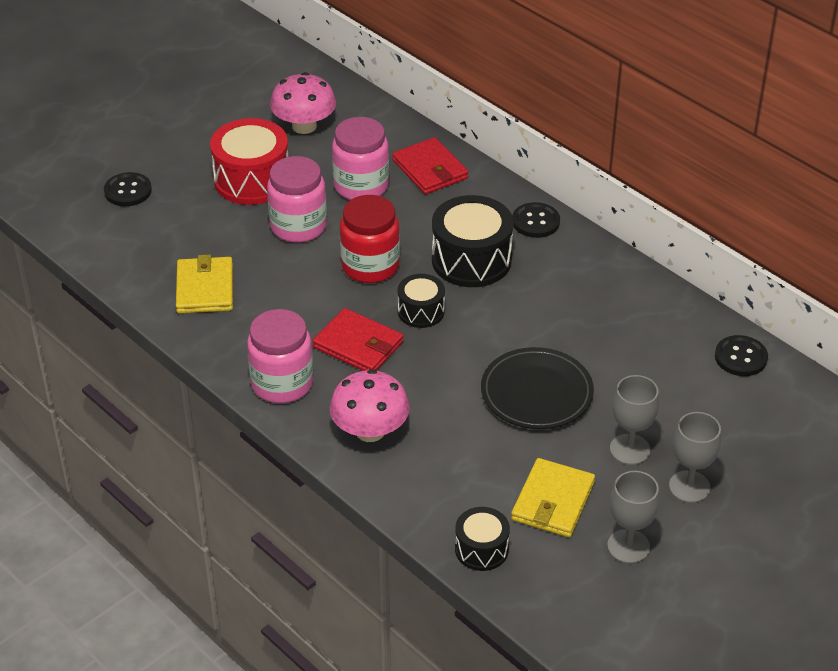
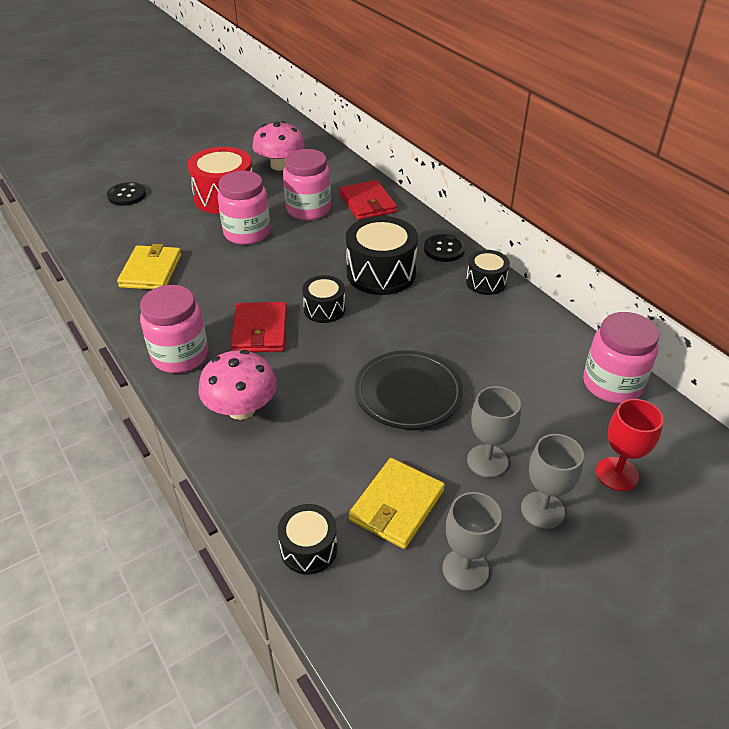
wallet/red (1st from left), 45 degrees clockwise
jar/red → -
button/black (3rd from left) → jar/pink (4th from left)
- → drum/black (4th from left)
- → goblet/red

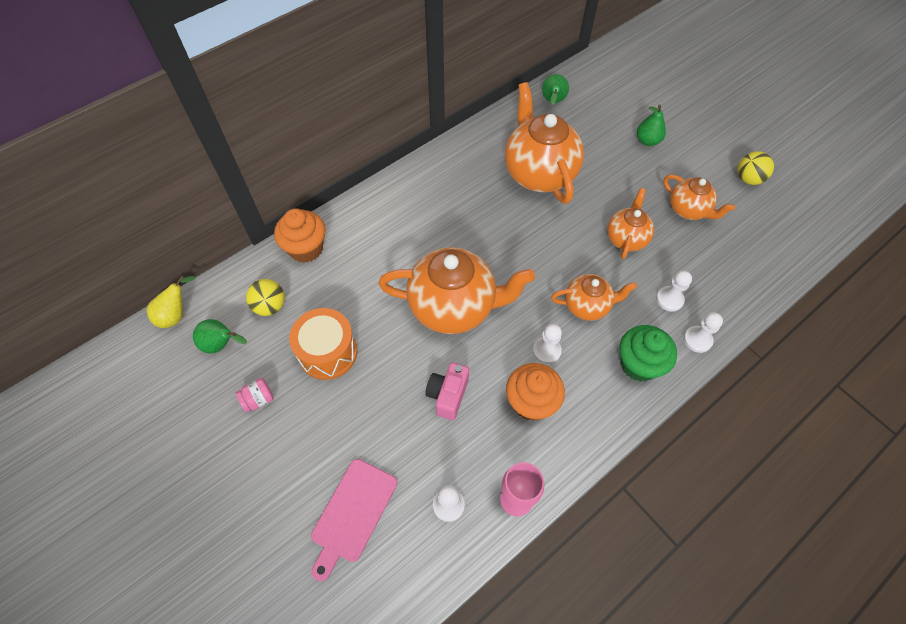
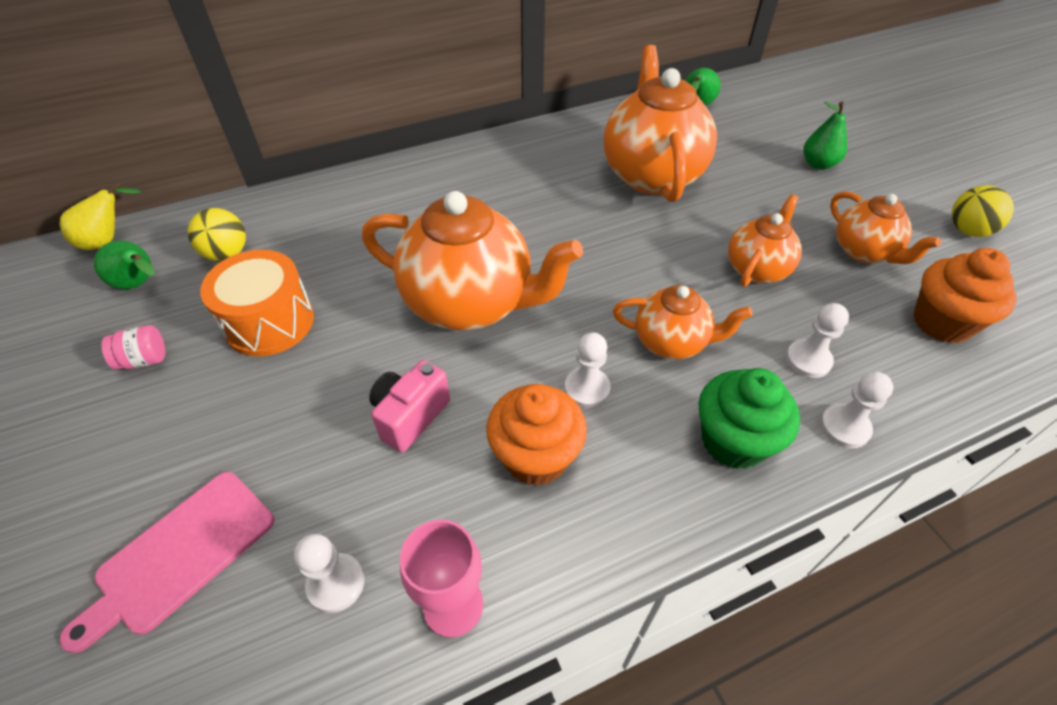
cupcake/orange (1st from left in the first image) → cupcake/orange (2nd from left), move

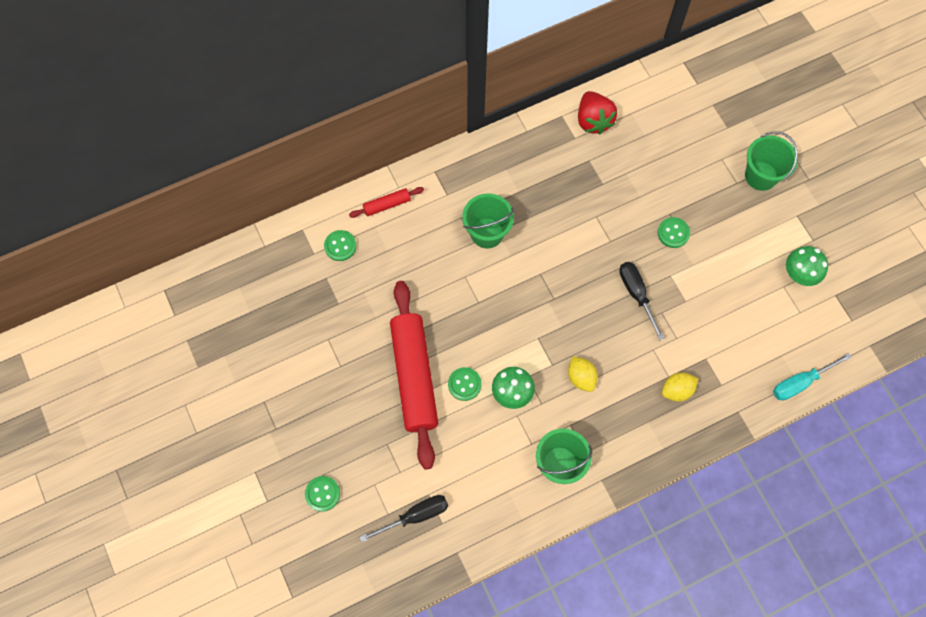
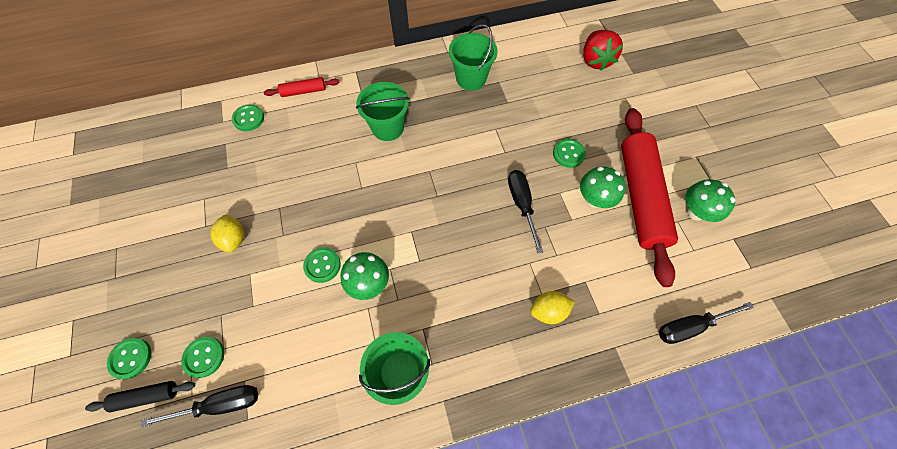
rolling pin/red (2nd from left), move
lemon/yellow (1st from left), move
strawberry/red, move
bucket/green (3rd from left), move
screwdriver/turquoise → screwdriver/black (3rd from left)
- → rolling pin/black
- → button/green (2nd from left)
- → mushroom/green (2nd from left)

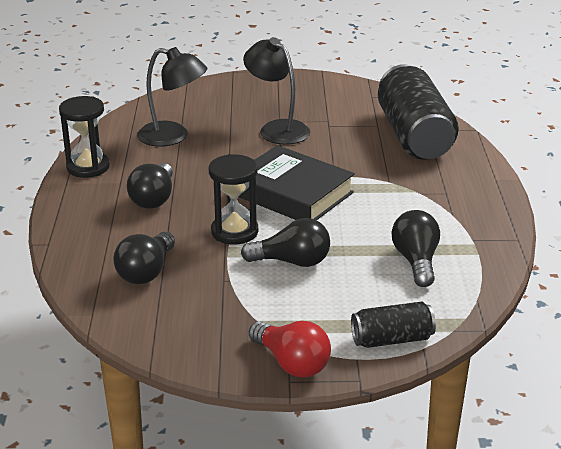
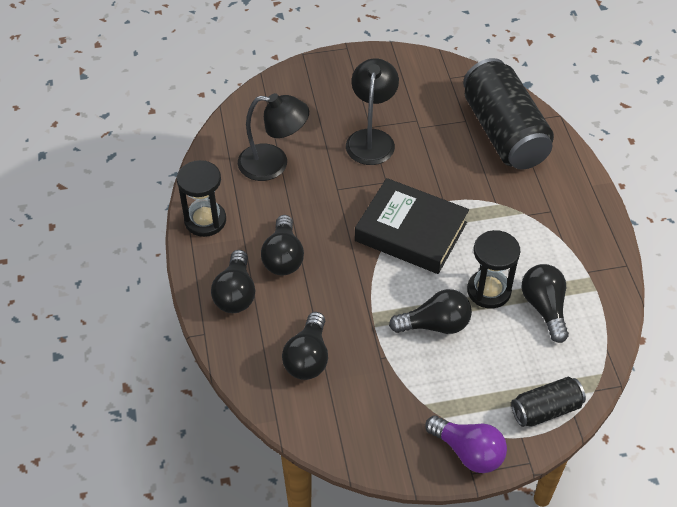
hourglass/black (2nd from left), move
lamp/black (2nd from left), 60 degrees clockwise
light bulb/red → light bulb/purple
- → light bulb/black (1st from left)

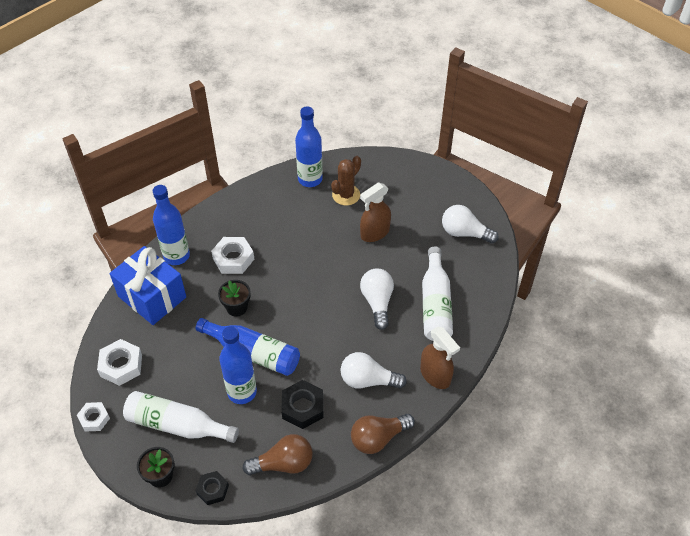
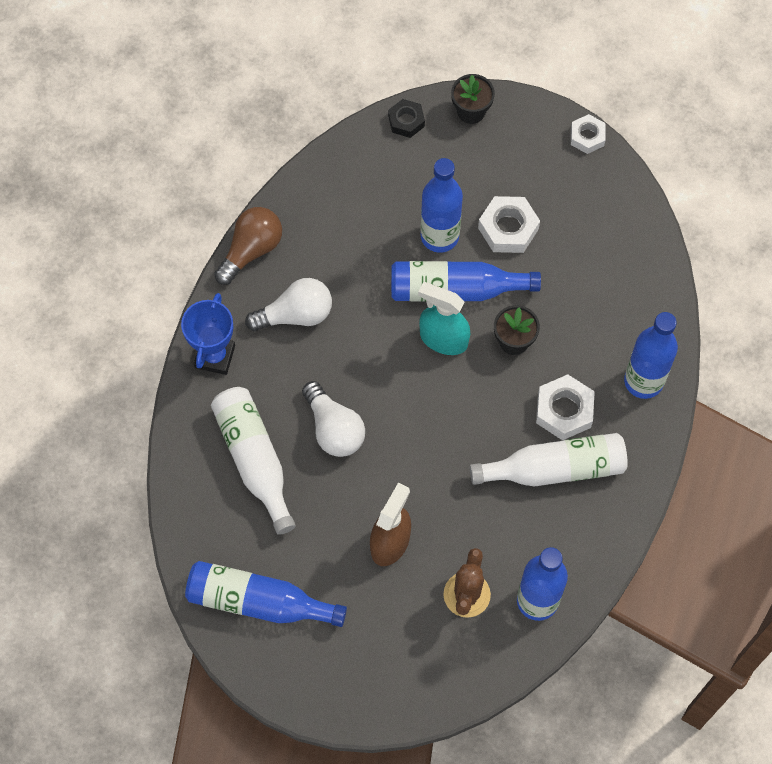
nut/white (2nd from left in the first image) → nut/white (1st from left), move
gift/blue → -
bottle/white (1st from left in the first image) → bottle/white (2nd from left), move
light bulb/brown (1st from left) → -
nut/black (2nd from left) → -
spray bottle/brown (2nd from left) → trophy/blue
light bulb/white (3rd from left) → bottle/blue (1st from left)
- → spray bottle/turquoise

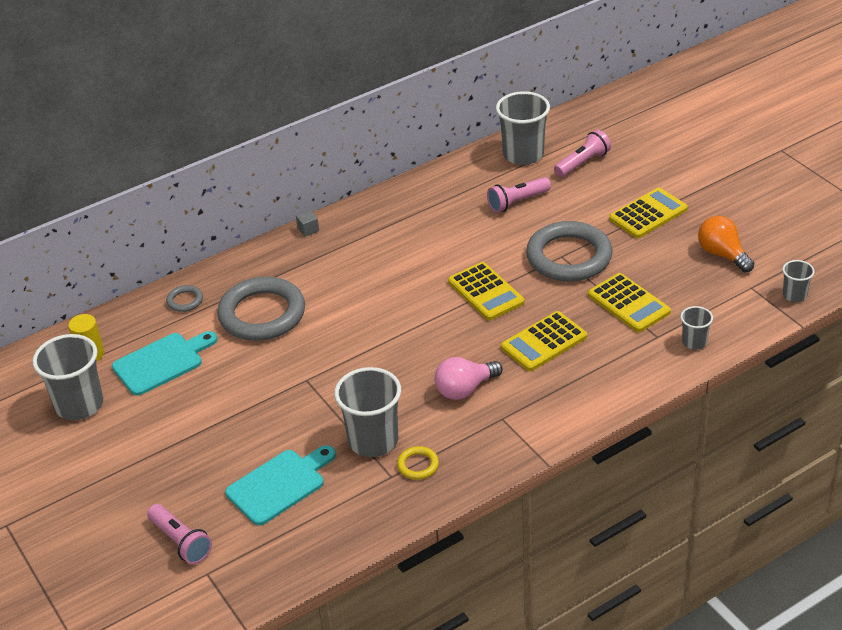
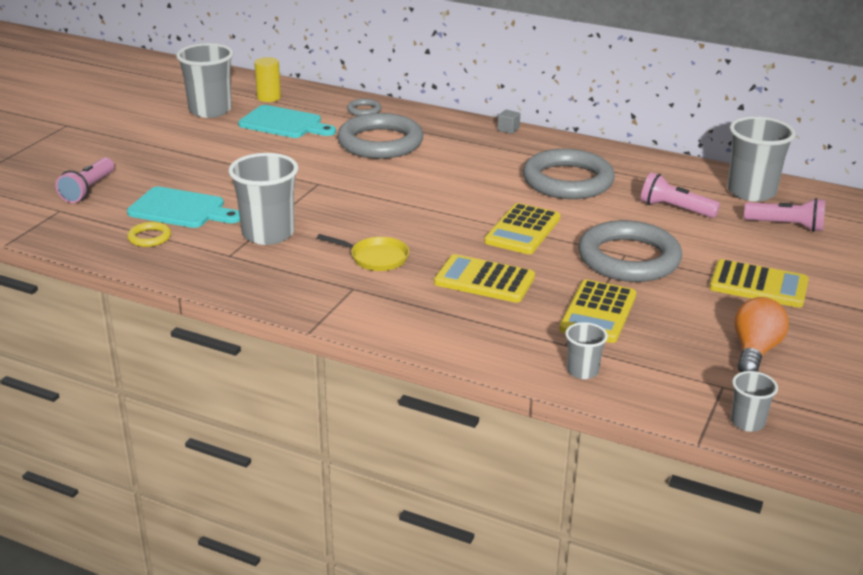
ring/yellow, move
light bulb/pink → pan/yellow
- → ring/grey (3rd from left)

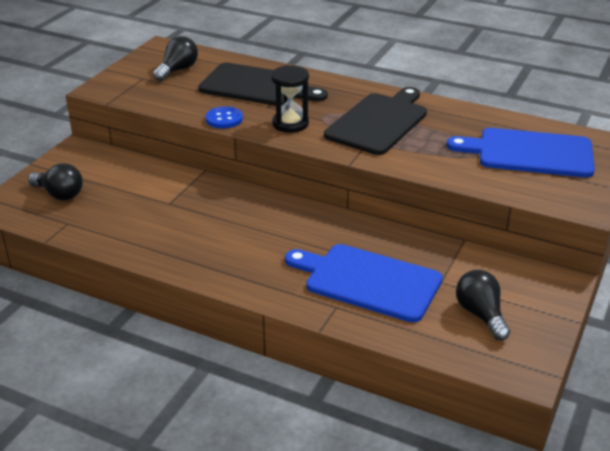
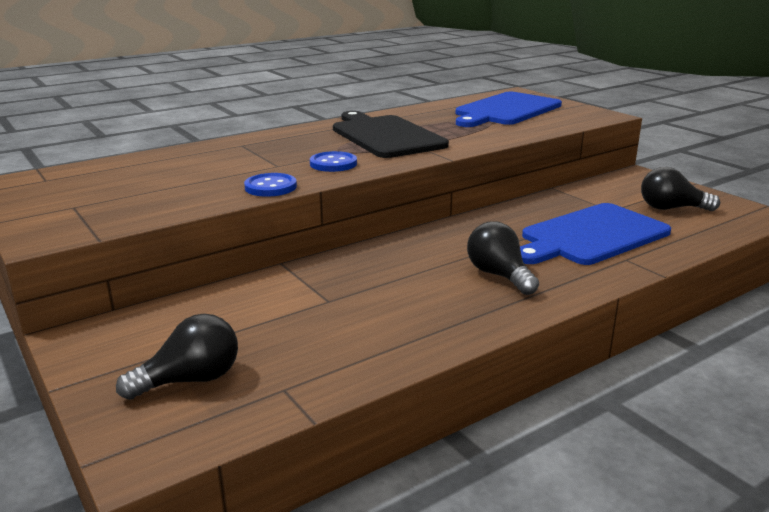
light bulb/black (2nd from left), move
cutting board/black (1st from left) → -
hourglass/black → button/blue (2nd from left)

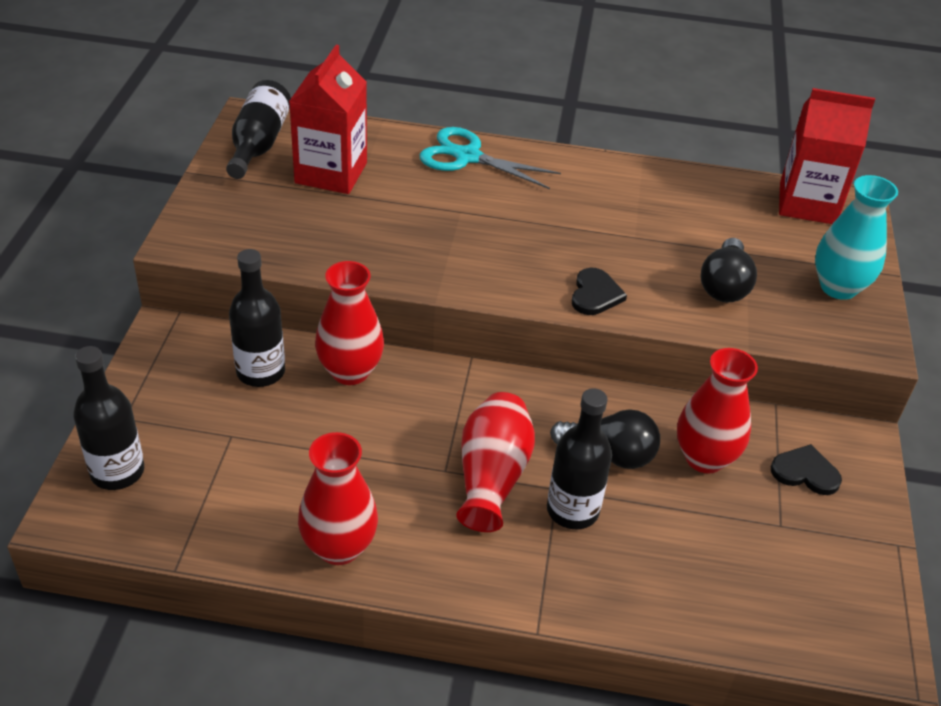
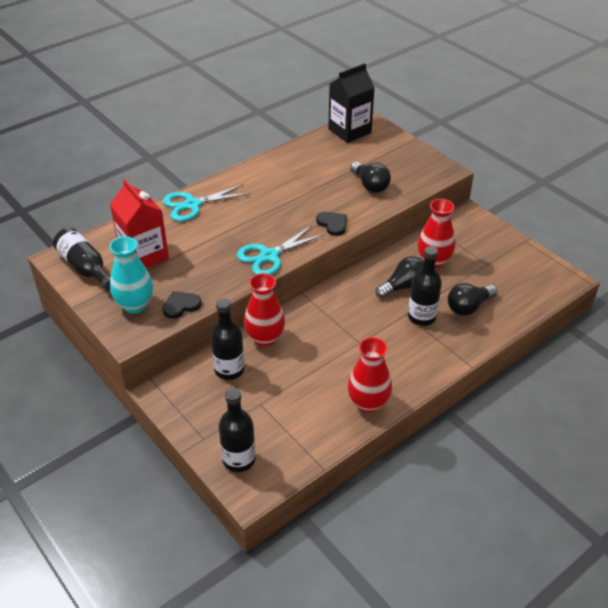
vase/red (3rd from left) → -
heart/black (2nd from left in the first image) → heart/black (1st from left), move
carton/red (2nd from left) → carton/black
vase/turquoise, move
- → scissors/turquoise (2nd from left)
- → light bulb/black (3rd from left)

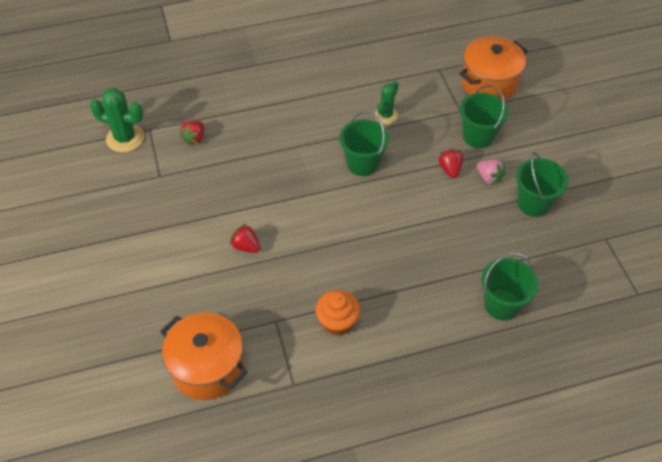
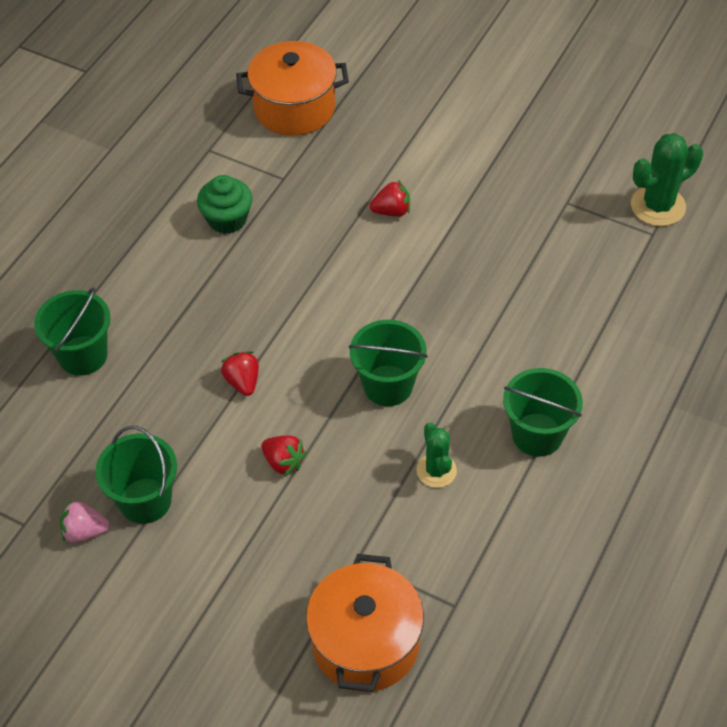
strawberry/red (1st from left), move
cupcake/orange → cupcake/green
bucket/green (2nd from left in the first image) → bucket/green (4th from left), move
strawberry/pink, move

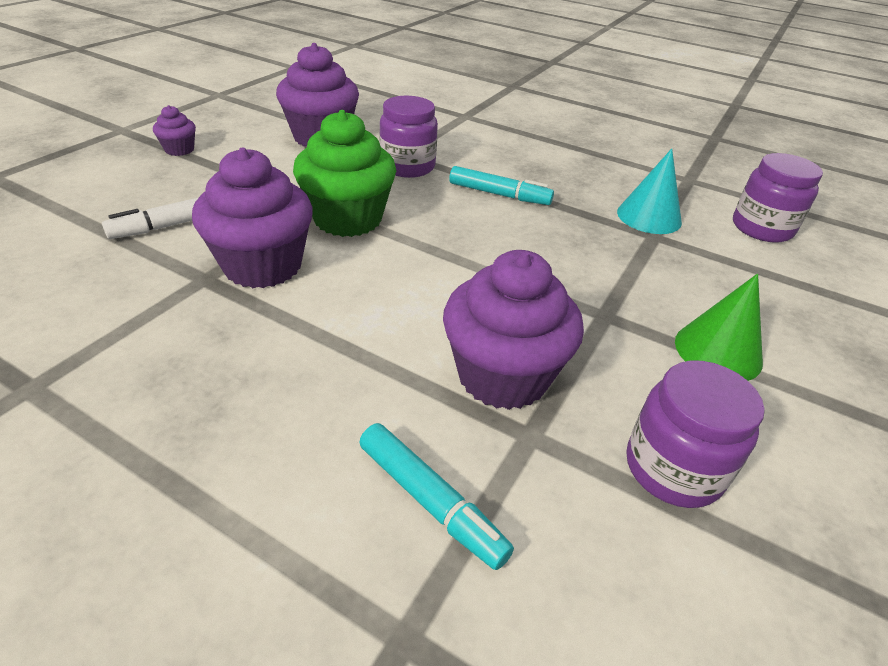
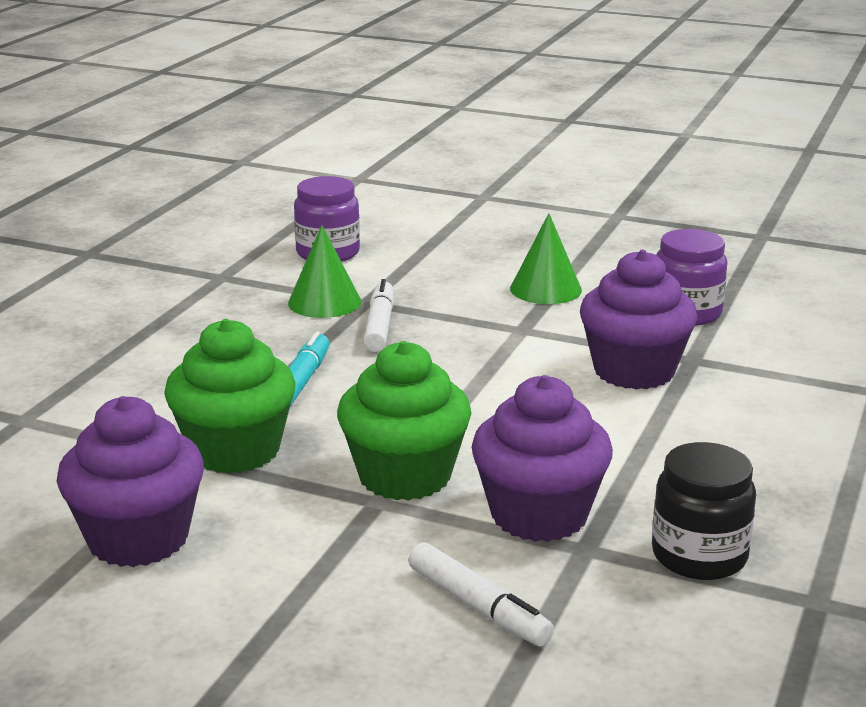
cupcake/purple (1st from left) → -
marker/turquoise (1st from left) → -
jar/purple (1st from left) → cupcake/green (1st from left)
cone/turquoise → cone/green (1st from left)
- → marker/white (1st from left)
- → jar/black

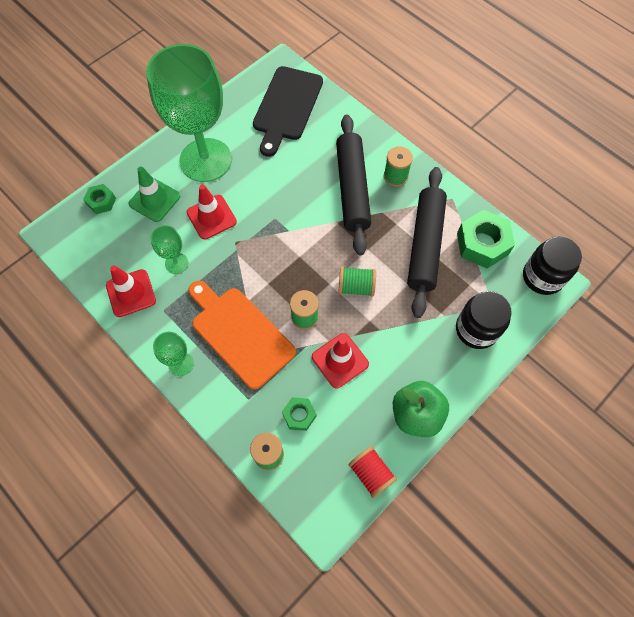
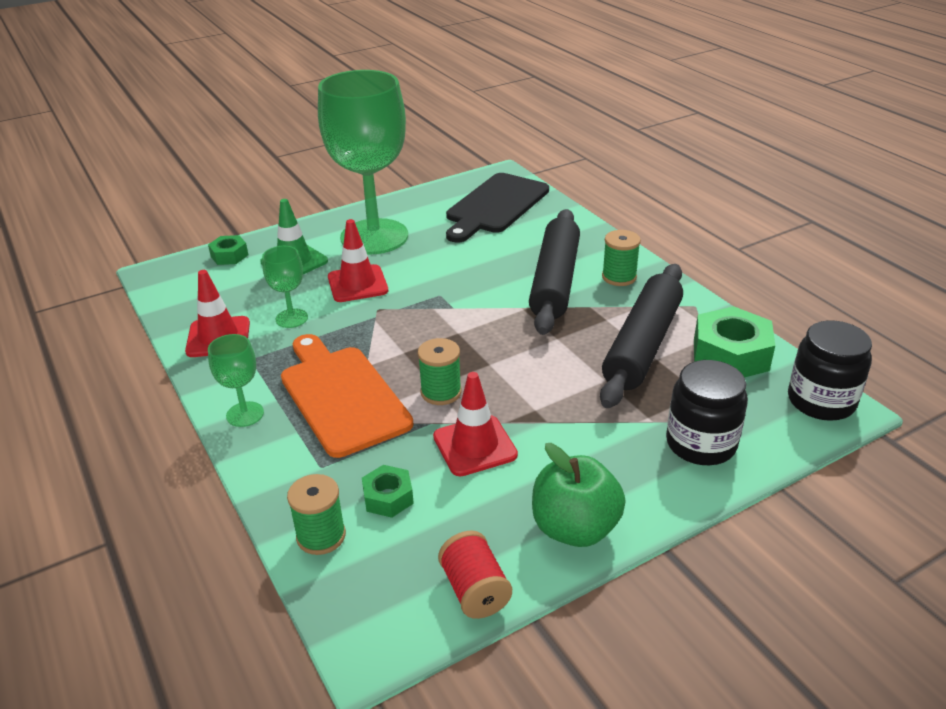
spool/green (3rd from left) → -

